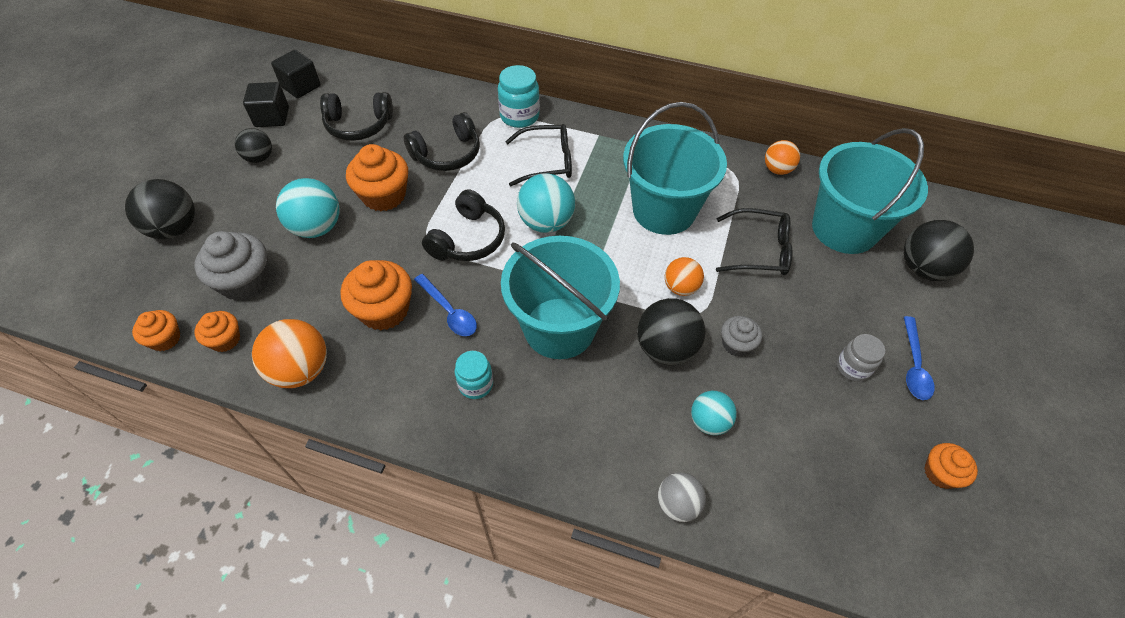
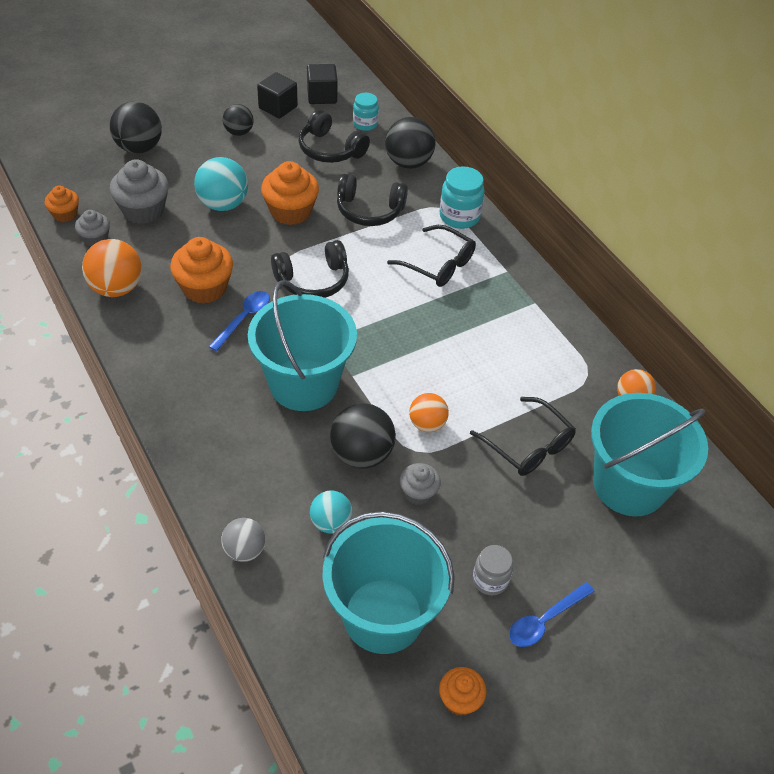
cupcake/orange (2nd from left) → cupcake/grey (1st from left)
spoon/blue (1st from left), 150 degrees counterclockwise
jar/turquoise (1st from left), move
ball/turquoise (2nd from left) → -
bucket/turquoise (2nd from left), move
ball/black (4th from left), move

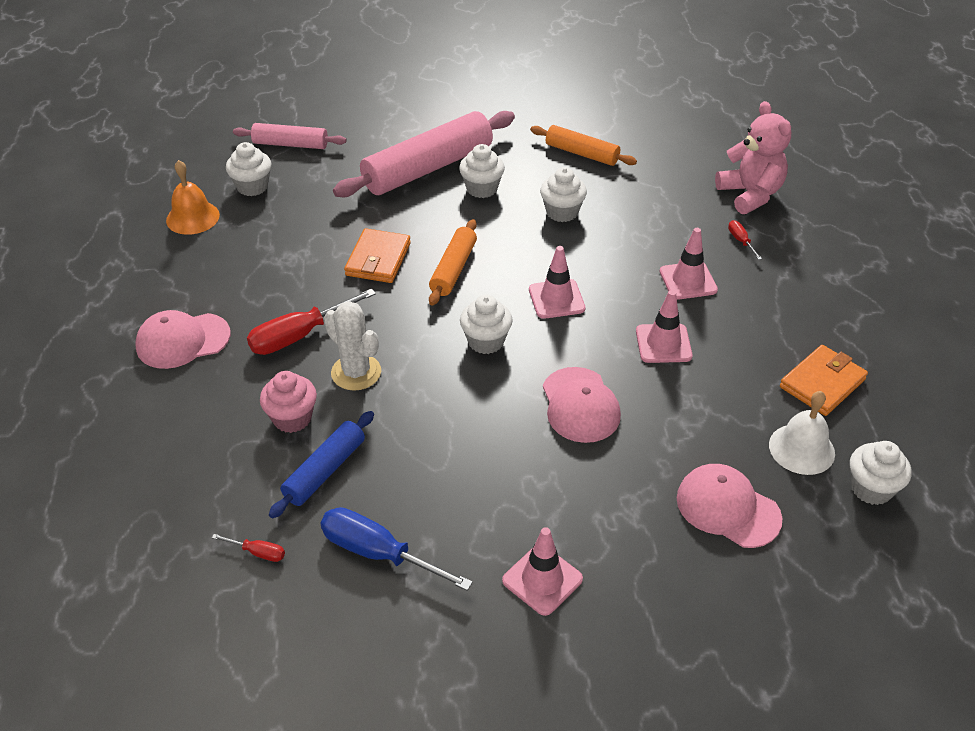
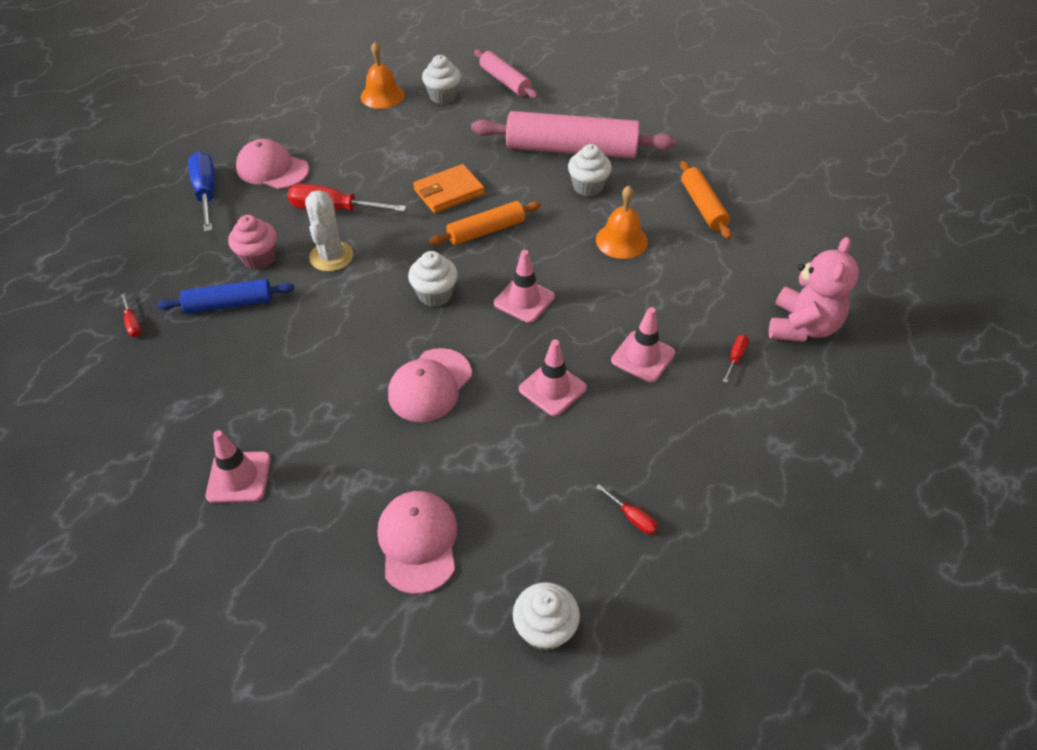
screwdriver/blue, move
cupcake/white (4th from left) → bell/orange (2nd from left)
bell/white → -
wallet/orange (2nd from left) → screwdriver/red (3rd from left)

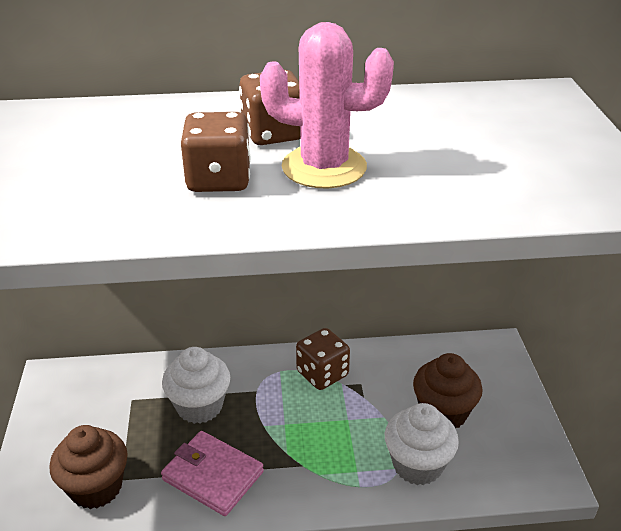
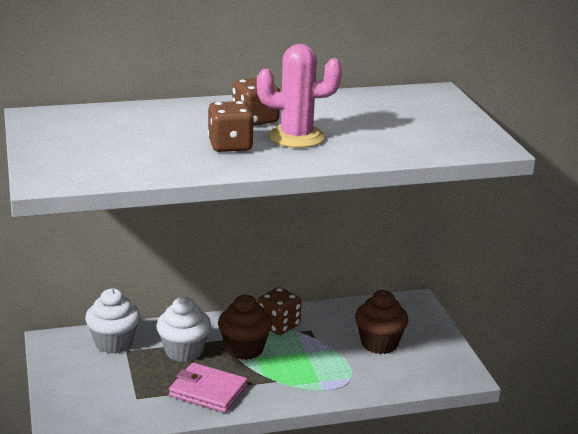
cupcake/brown (1st from left), move
cupcake/white (2nd from left in the first image) → cupcake/white (1st from left), move

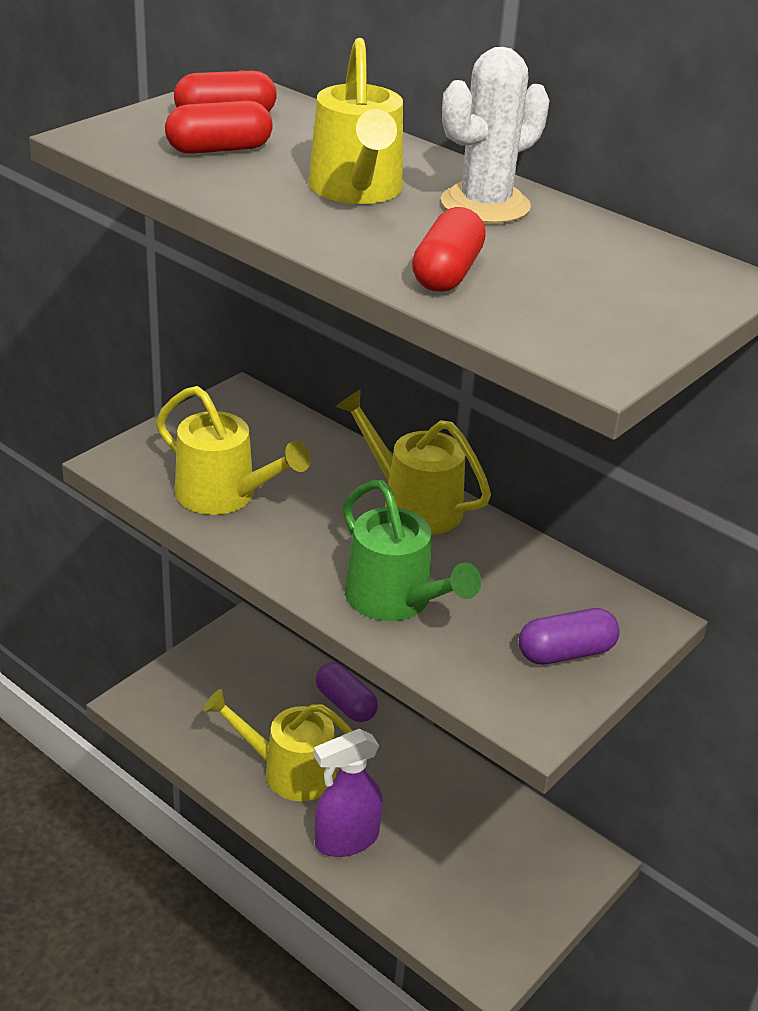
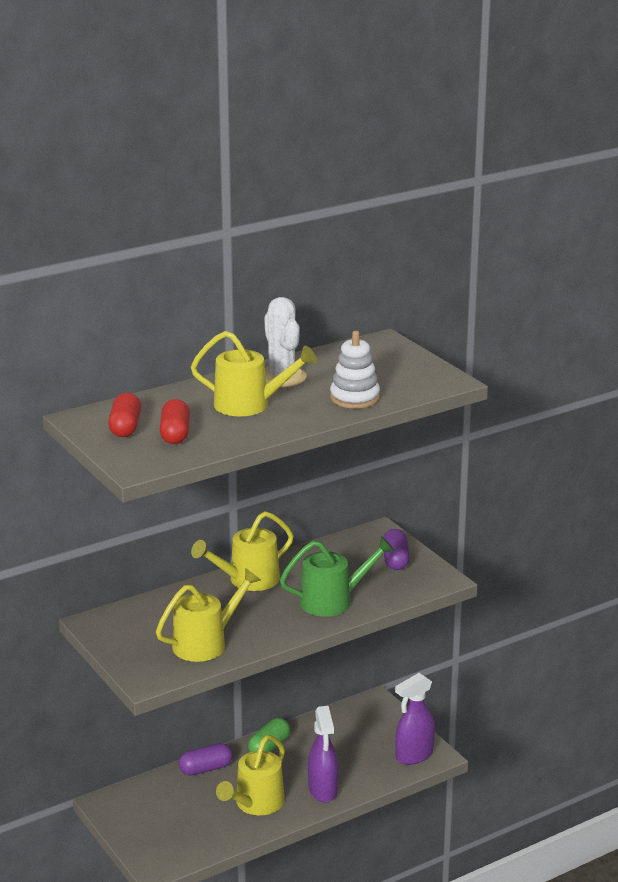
capsule/red (3rd from left) → stacking toy/white
- → capsule/green
- → spray bottle/purple (2nd from left)

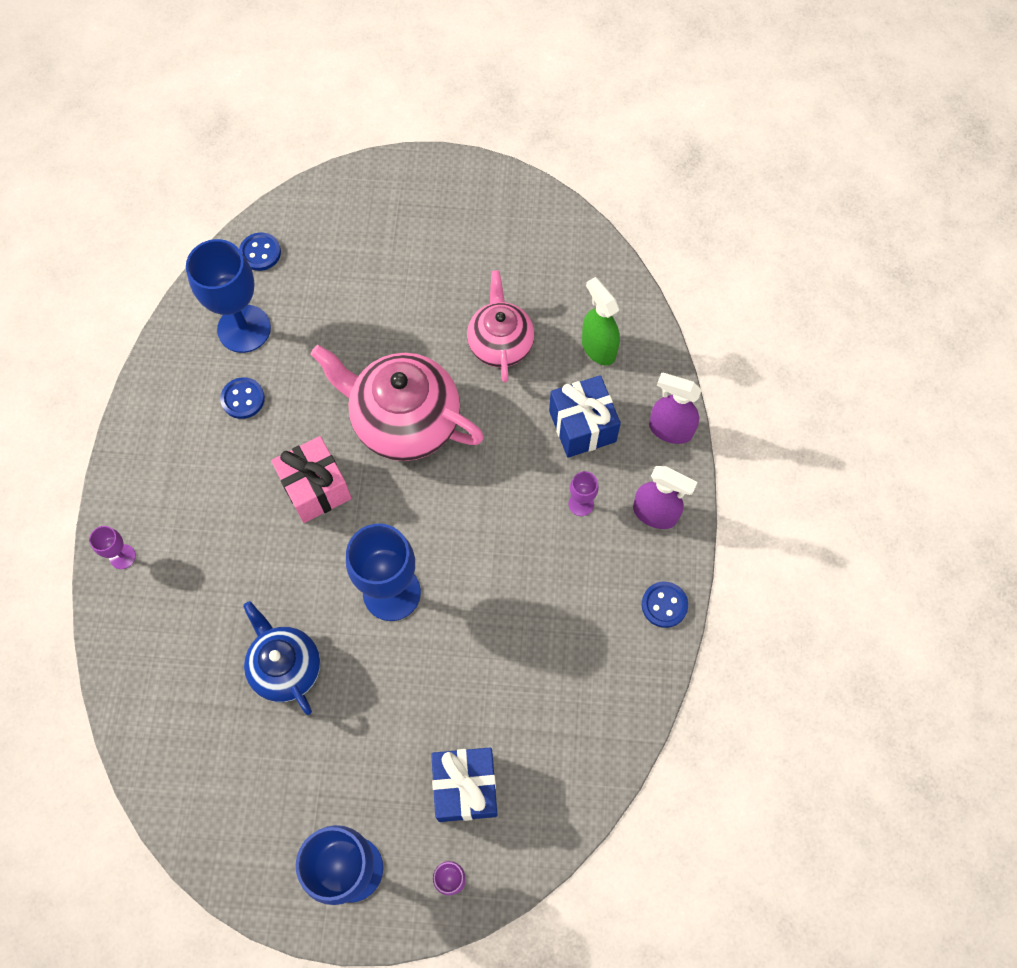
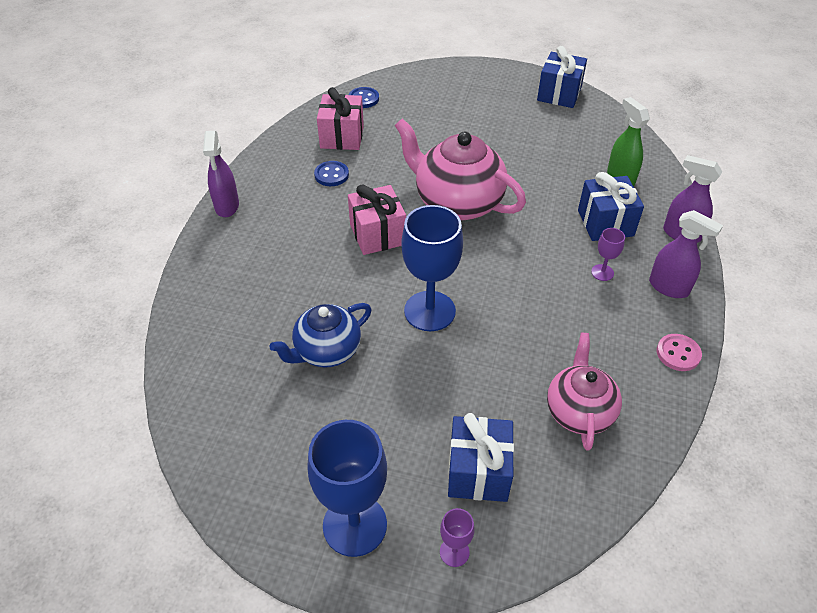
goblet/purple (1st from left) → -
goblet/blue (1st from left) → gift/pink (1st from left)
teapot/blue, 105 degrees counterclockwise
teapot/pink (2nd from left), move
button/blue (3rd from left) → button/pink
- → spray bottle/purple (1st from left)
- → gift/blue (2nd from left)

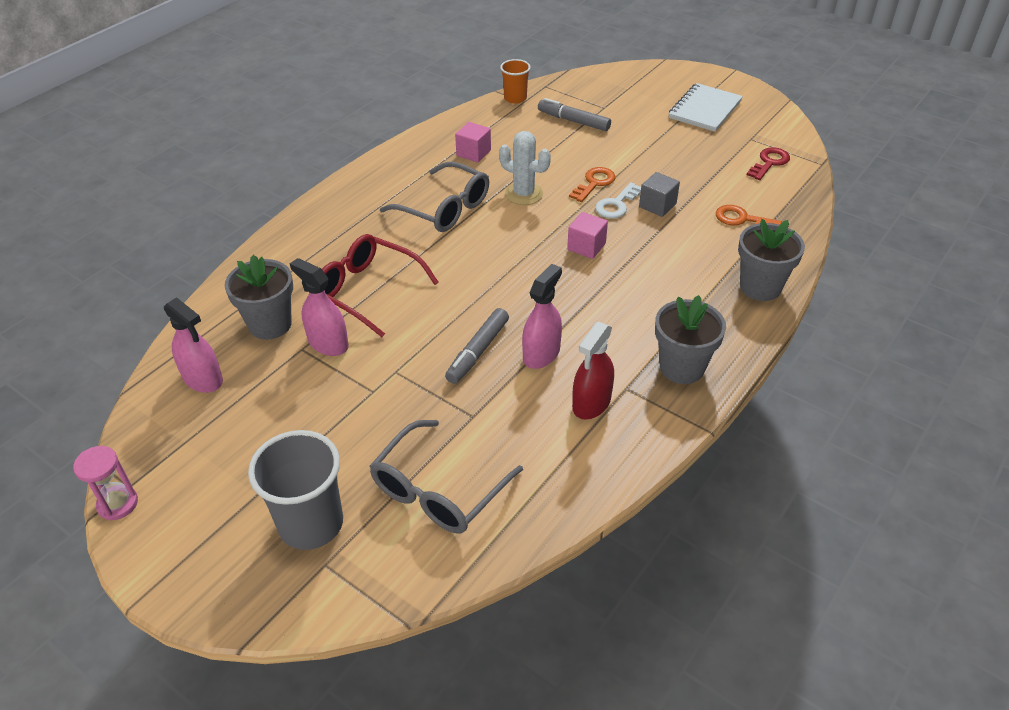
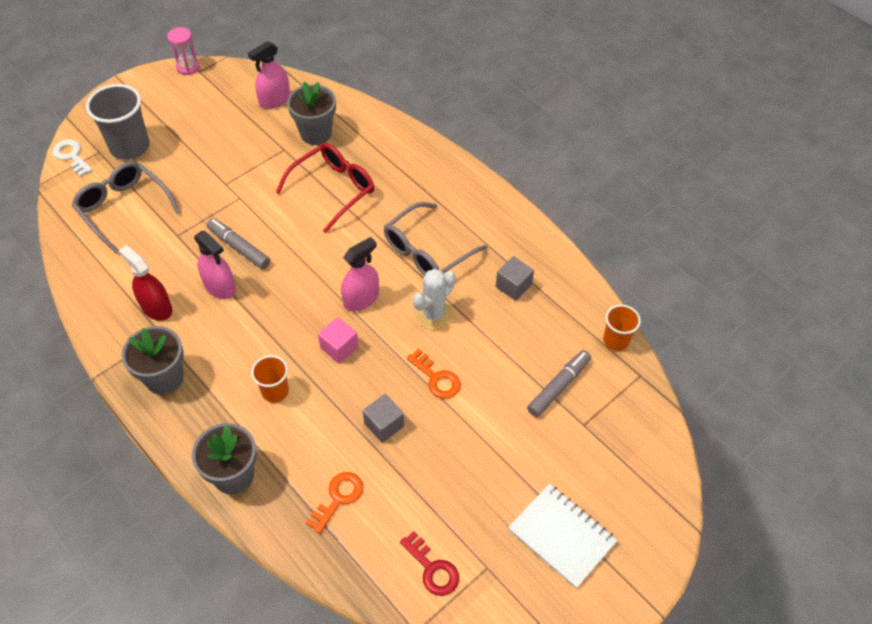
spray bottle/pink (2nd from left in the first image) → spray bottle/pink (3rd from left), move
cube/pink (1st from left) → cube/grey (2nd from left)
key/white, move
- → cup/orange (1st from left)

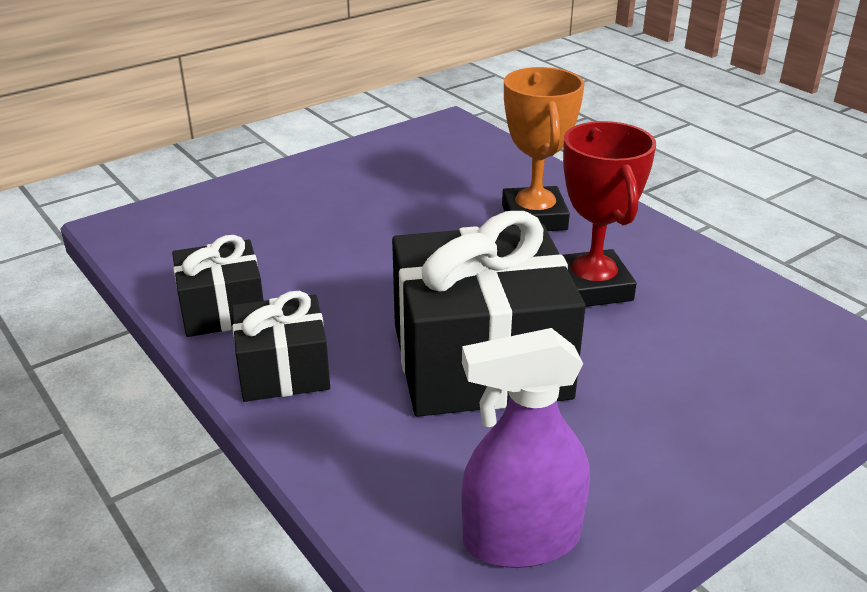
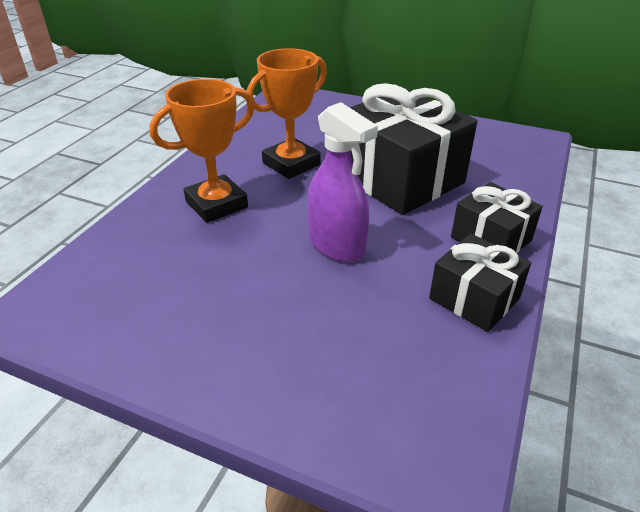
spray bottle/purple, move
trophy/red → trophy/orange (2nd from left)

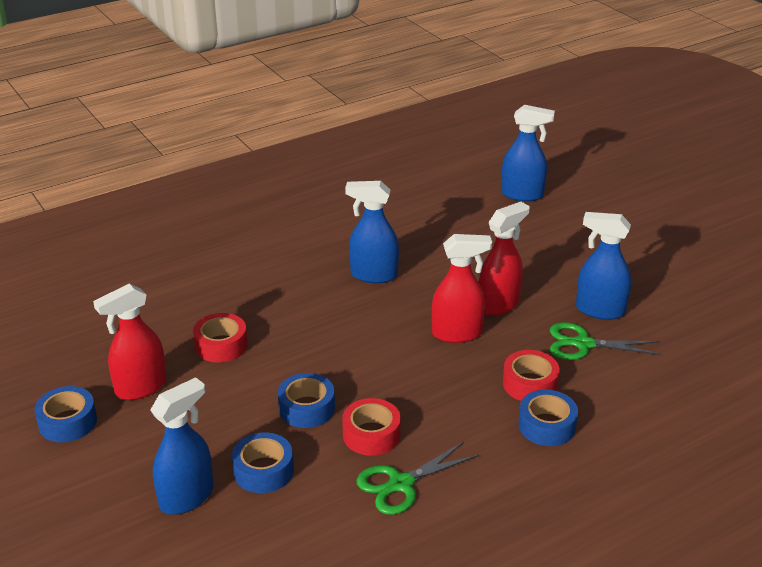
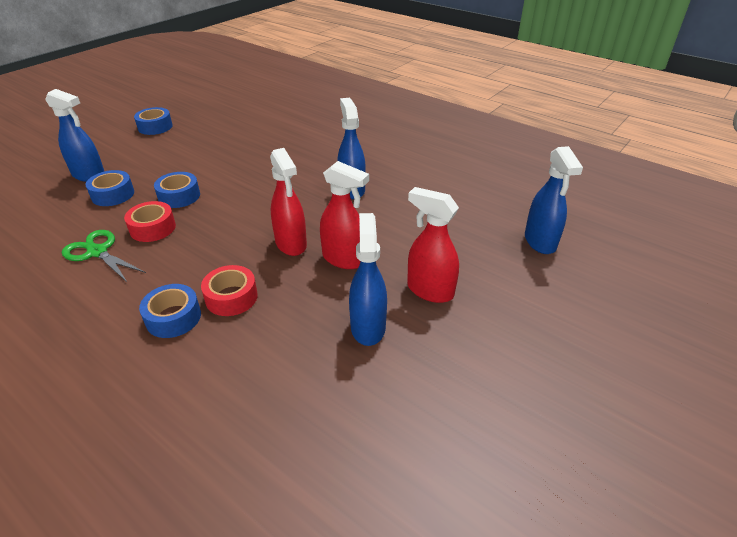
spray bottle/red (1st from left in the first image) → spray bottle/red (3rd from left), move
tape/red (1st from left) → -
scissors/green (2nd from left) → -

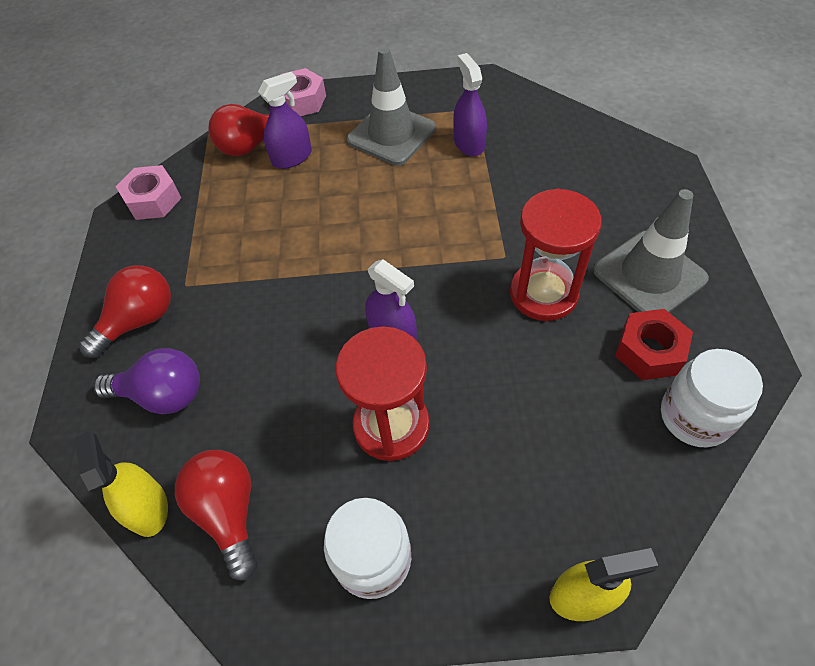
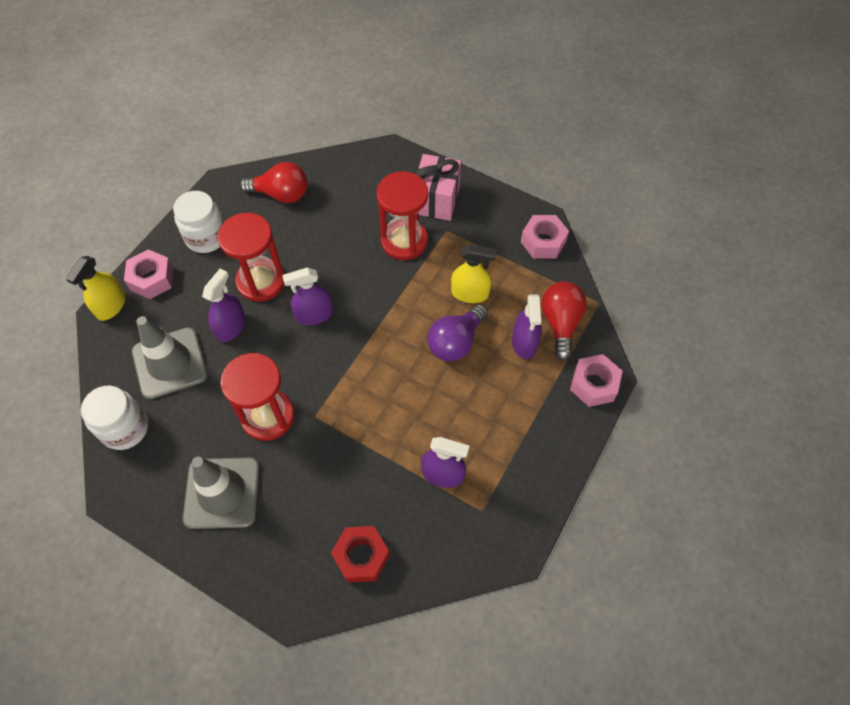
spray bottle/yellow (1st from left in the first image) → spray bottle/yellow (2nd from left), move
light bulb/red (1st from left) → gift/pink
light bulb/purple, move
traffic cone/grey (1st from left), move
nut/red, move
- → nut/pink (1st from left)
- → spray bottle/purple (1st from left)
- → hourglass/red (3rd from left)

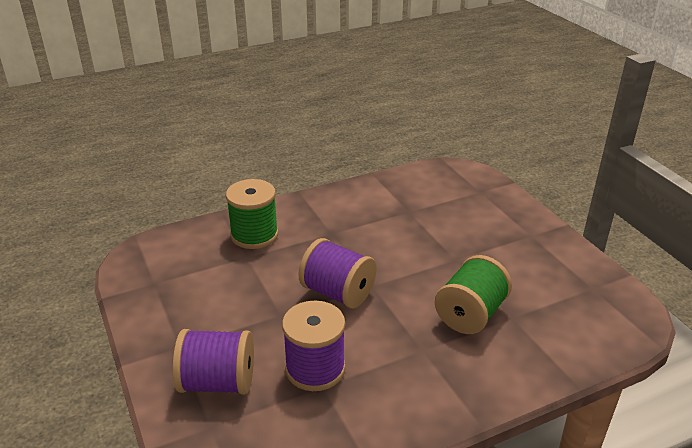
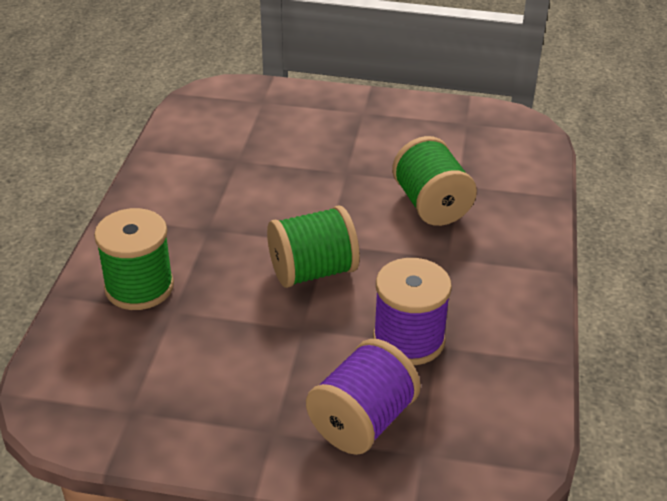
spool/purple (3rd from left) → spool/green (2nd from left)

